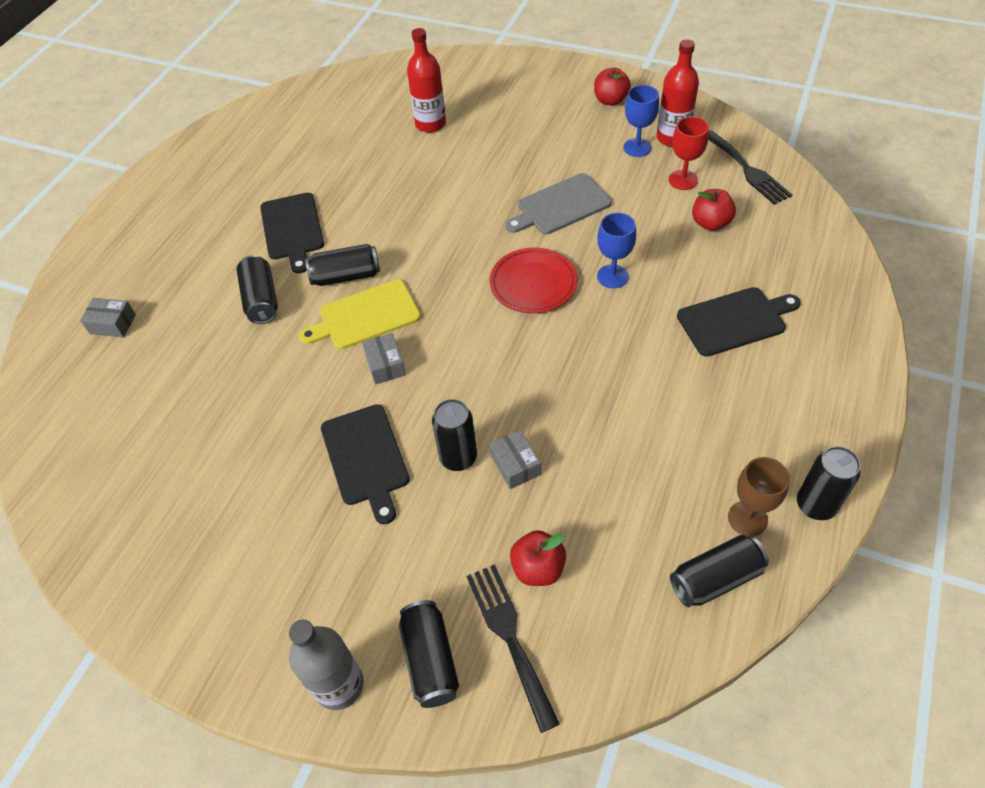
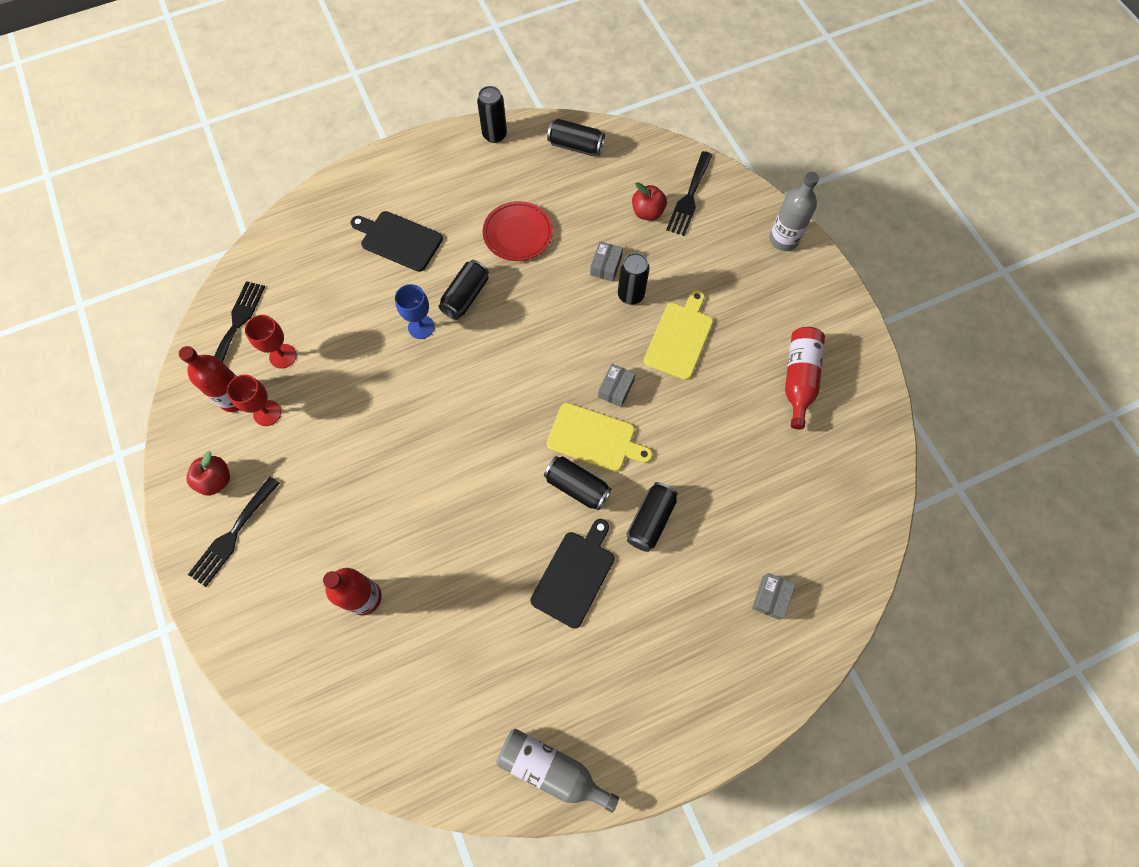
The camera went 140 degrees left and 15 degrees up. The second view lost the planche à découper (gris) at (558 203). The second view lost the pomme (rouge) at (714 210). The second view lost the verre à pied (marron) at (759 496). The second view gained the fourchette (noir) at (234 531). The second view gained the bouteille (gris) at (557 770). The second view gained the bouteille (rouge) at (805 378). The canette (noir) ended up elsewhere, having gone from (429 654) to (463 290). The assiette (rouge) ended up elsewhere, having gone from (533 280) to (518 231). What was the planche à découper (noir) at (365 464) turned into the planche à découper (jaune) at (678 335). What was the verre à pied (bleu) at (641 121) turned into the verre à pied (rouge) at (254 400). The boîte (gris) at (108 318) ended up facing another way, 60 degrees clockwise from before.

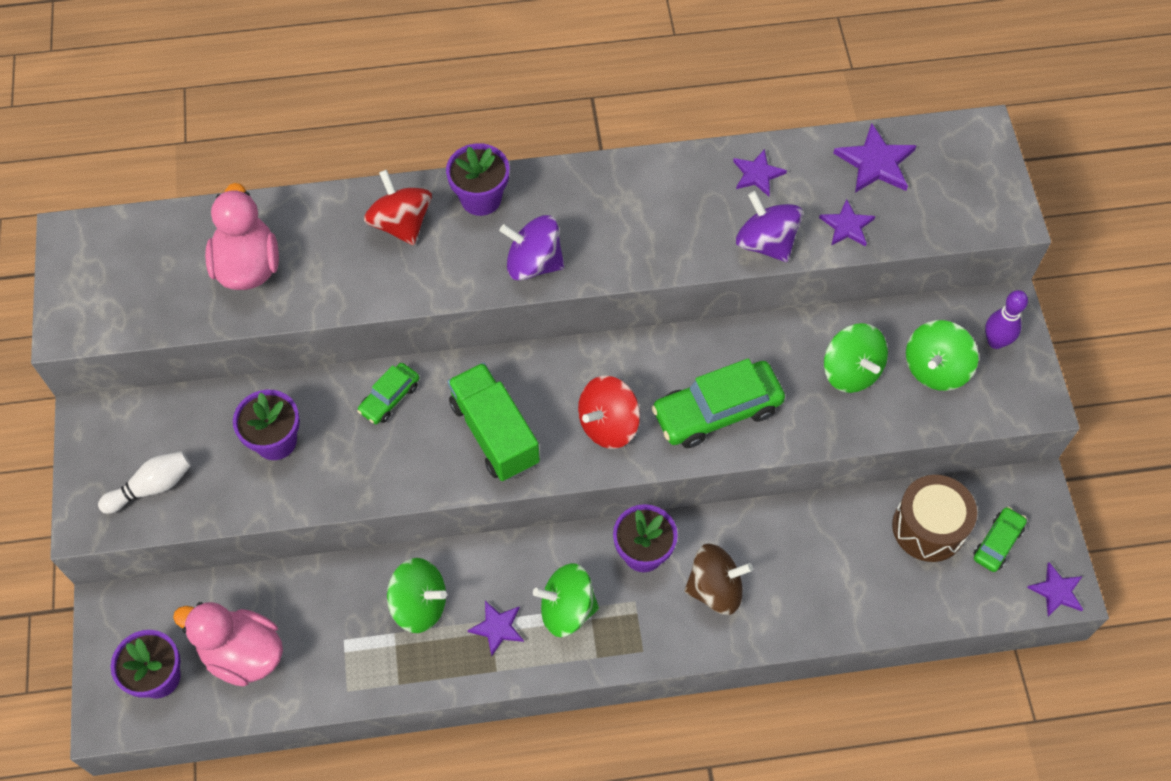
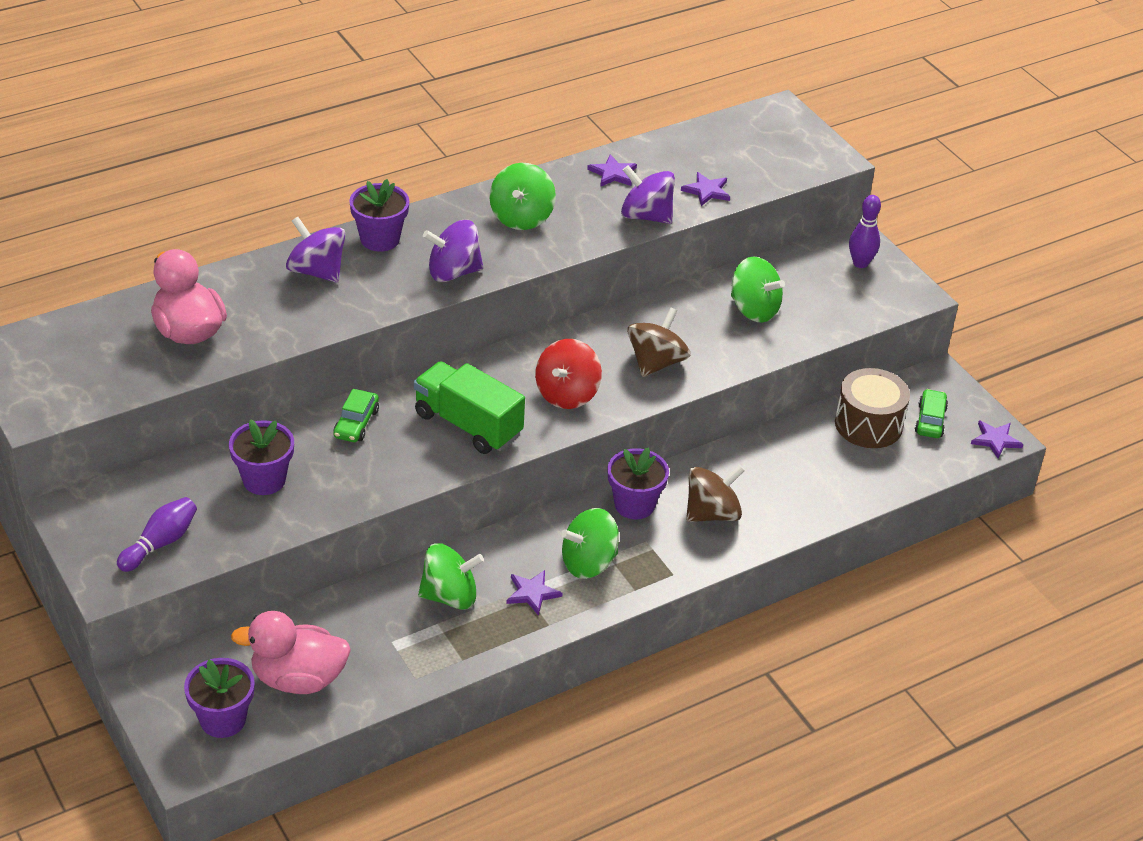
The camera went 25 degrees left and 20 degrees down. The second view lost the étoile (violet) at (875 158). The toupie (vert) ended up elsewhere, having gone from (942 355) to (522 196). Where the voiture (vert) stood at (718 403), the toupie (marron) came to stand at (658 342). What was the quille (blanc) at (144 482) turned into the quille (violet) at (157 534). What was the toupie (rouge) at (398 207) turned into the toupie (violet) at (316 250).

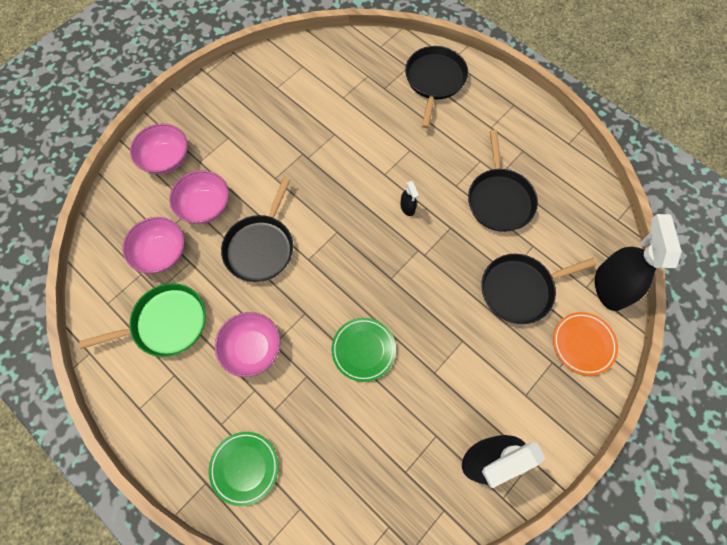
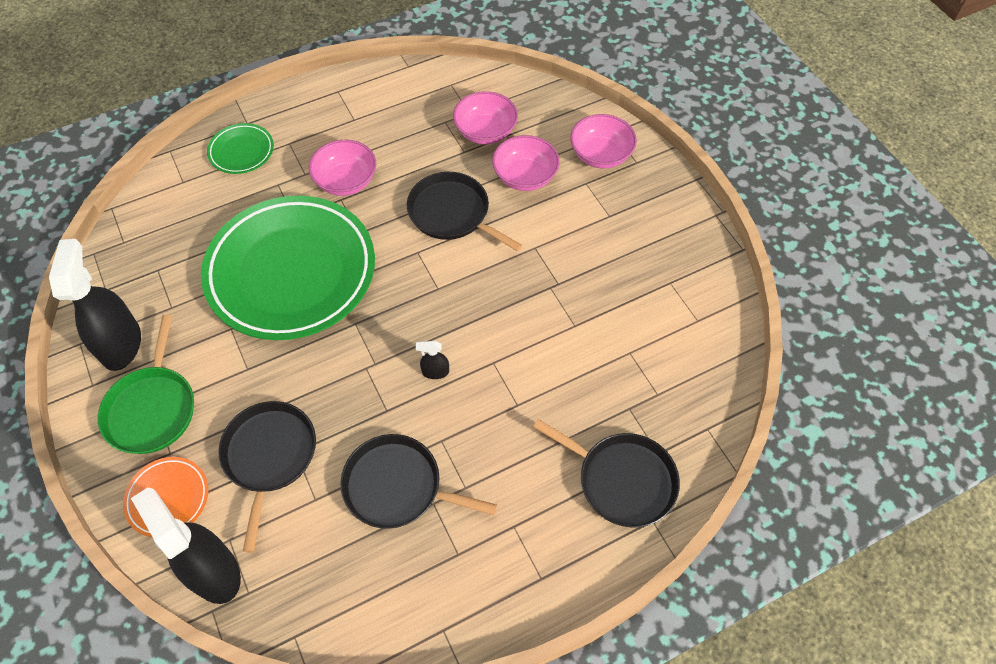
The camera went 110 degrees right and 10 degrees down. The poêle (vert) ended up elsewhere, having gone from (142 320) to (146 384). The vaporisateur (noir) at (638 262) ended up facing another way, 150 degrees counterclockwise from before. The size of the assiette (vert) at (364 350) changed by a factor of 2.37.

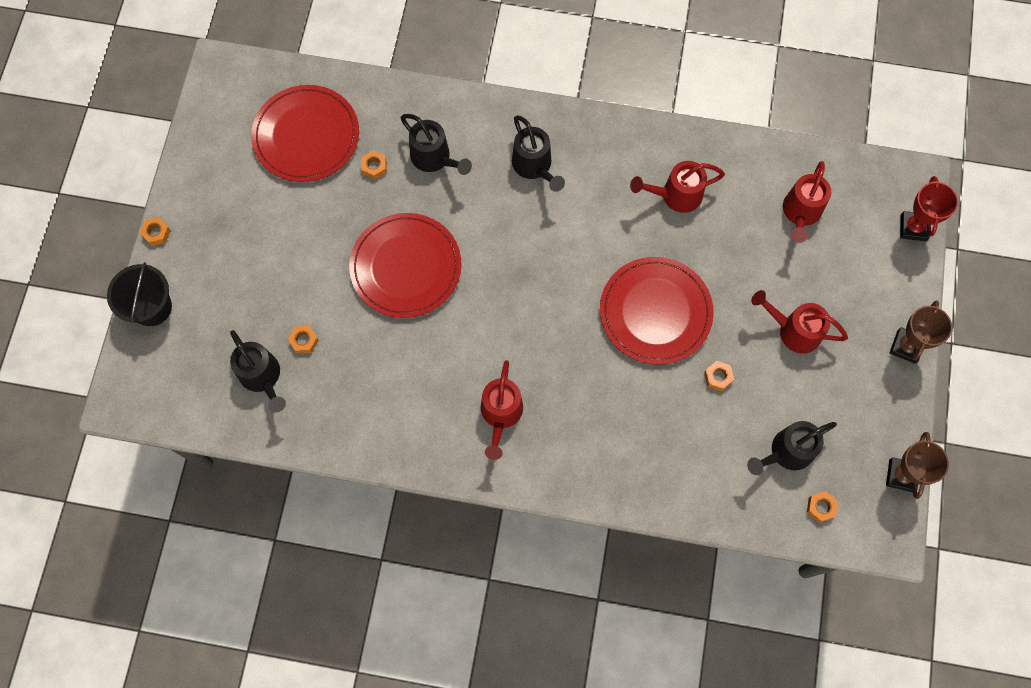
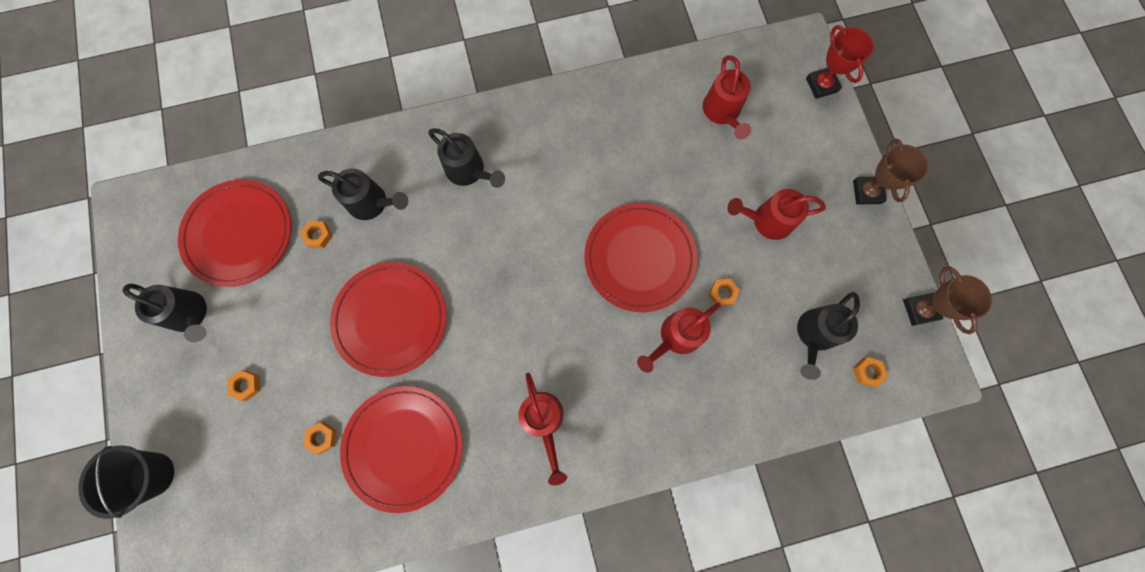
The camera went 25 degrees left and 5 degrees up. The second view gained the assiette (rouge) at (401 449). The écrou (orange) ended up elsewhere, having gone from (155 231) to (243 385). The arrosoir (noir) ended up elsewhere, having gone from (258 371) to (165 313). The arrosoir (rouge) ended up elsewhere, having gone from (677 187) to (679 337).

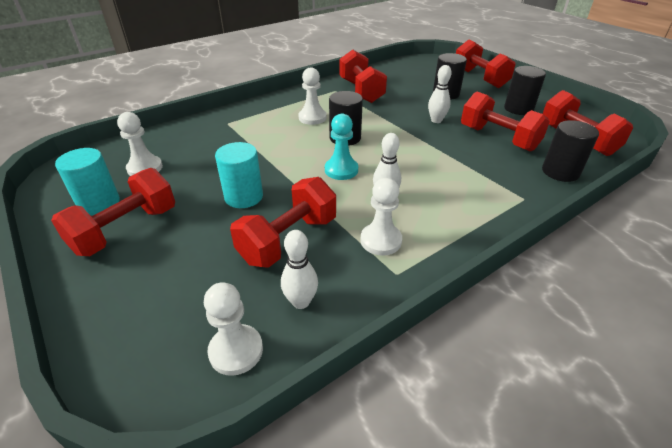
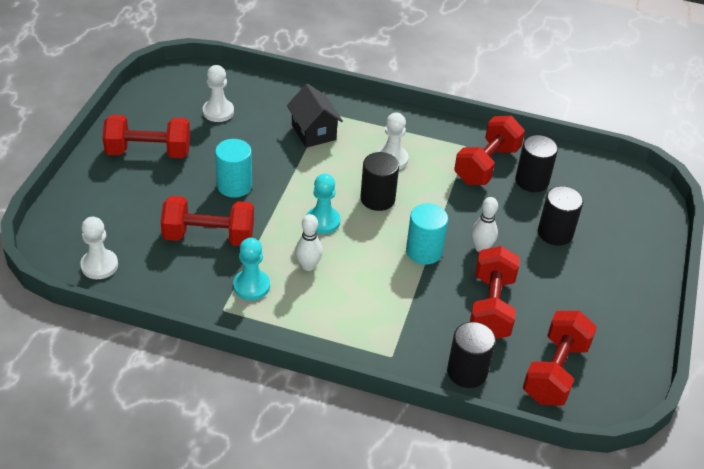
The camera went 50 degrees right and 5 degrees up. The second view lost the quille (blanc) at (299 269). The second view lost the haltère (rouge) at (485 64). The second view gained the maison (noir) at (315 116). The cylindre (turquoise) ended up elsewhere, having gone from (87 181) to (427 234). The cylindre (noir) ended up elsewhere, having gone from (525 90) to (536 163). What was the pion (blanc) at (381 217) turned into the pion (turquoise) at (251 269).

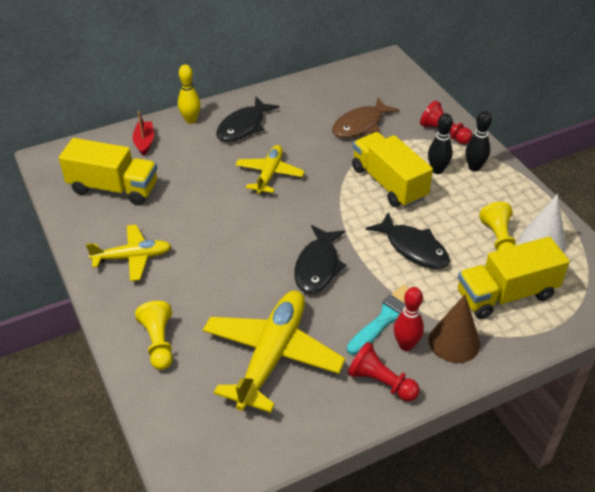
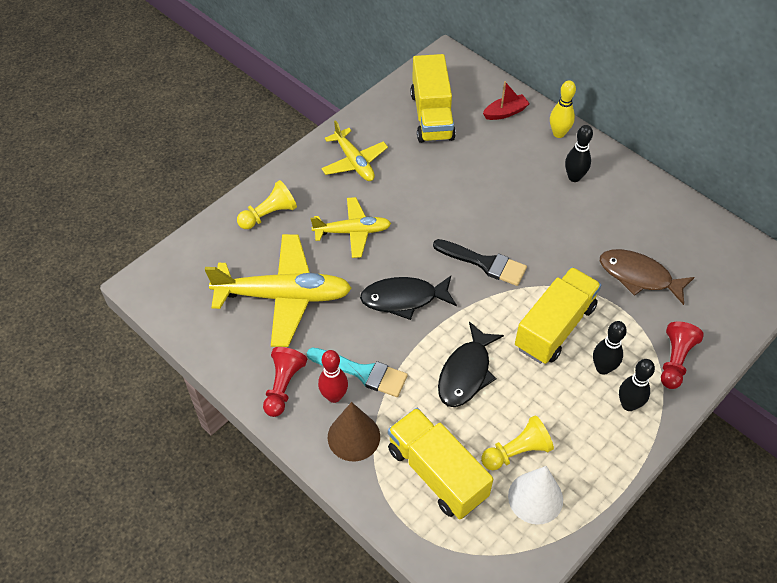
The camera went 70 degrees right and 10 degrees up. The second view gained the pinceau (noir) at (480 262). The avion (jaune) ended up elsewhere, having gone from (270 169) to (351 227). Where the poisson (noir) stood at (247 119), the quille (noir) came to stand at (579 153).

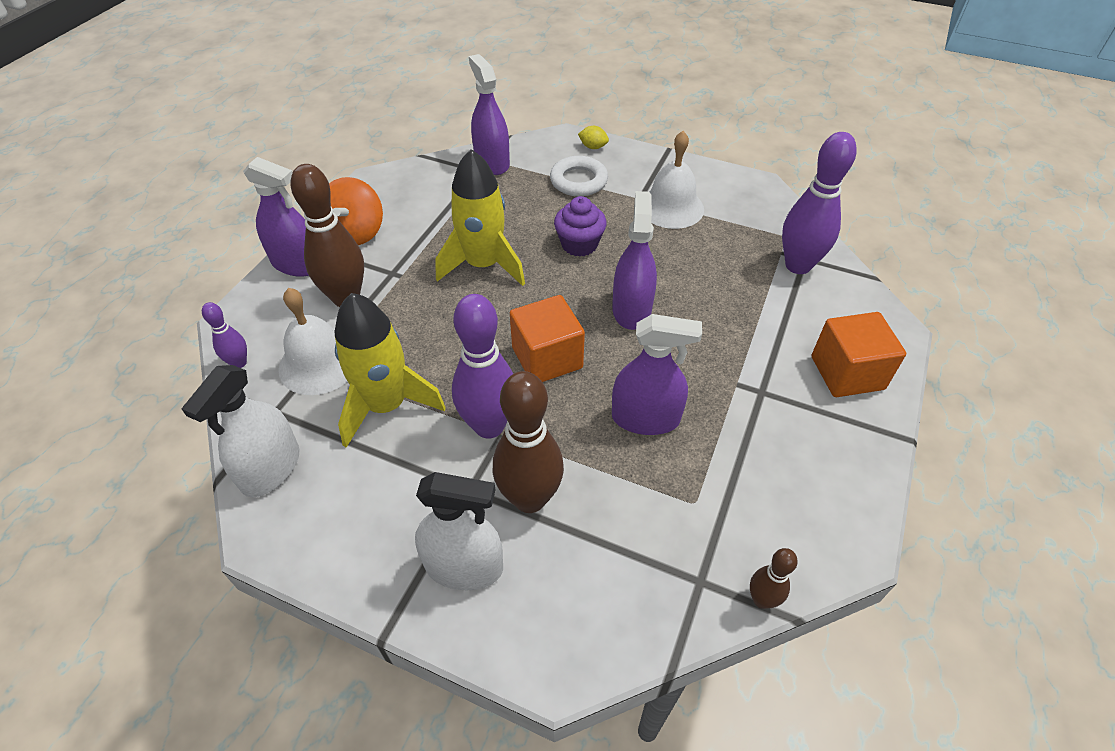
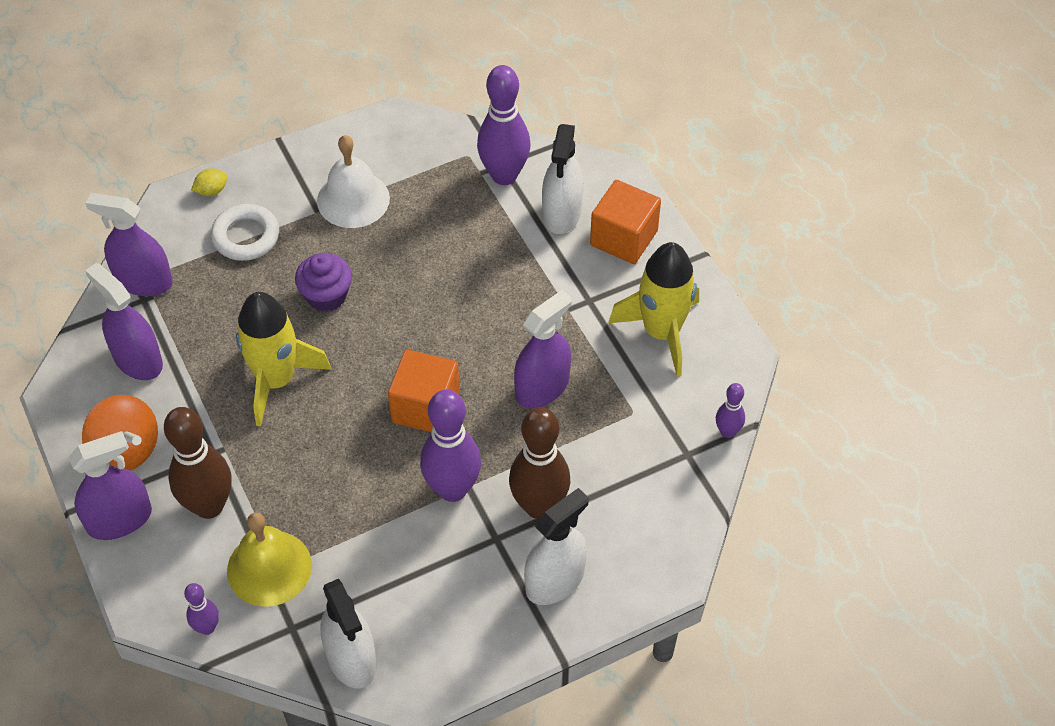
The camera went 50 degrees left and 5 degrees up. The second view gained the vaporisateur (blanc) at (563 179). The fusée (jaune) ended up elsewhere, having gone from (390 370) to (654 309). The vaporisateur (violet) ended up elsewhere, having gone from (634 260) to (124 321). What was the cloche (blanc) at (313 341) turned into the cloche (jaune) at (269 559). What was the quille (marron) at (774 578) turned into the quille (violet) at (730 410).

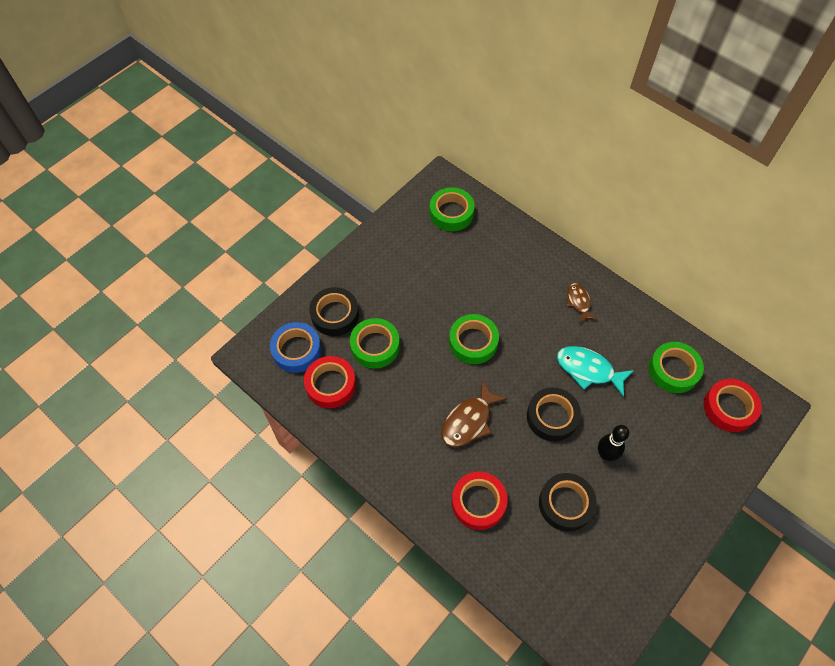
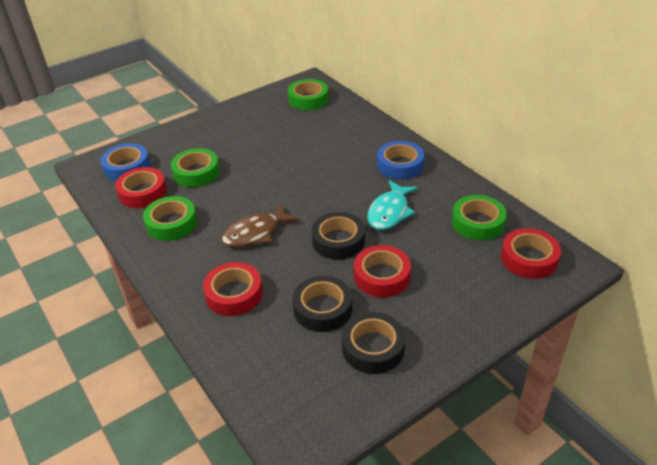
The camera went 15 degrees right and 20 degrees down. The ruban adhésif (noir) ended up elsewhere, having gone from (334 311) to (373 343). The ruban adhésif (vert) ended up elsewhere, having gone from (474 339) to (170 218). Where the poisson (marron) stood at (581 303), the ruban adhésif (bleu) came to stand at (400 160). Where the quille (noir) stood at (613 443), the ruban adhésif (rouge) came to stand at (382 271). The poisson (turquoise) at (595 371) ended up facing another way, 105 degrees counterclockwise from before.

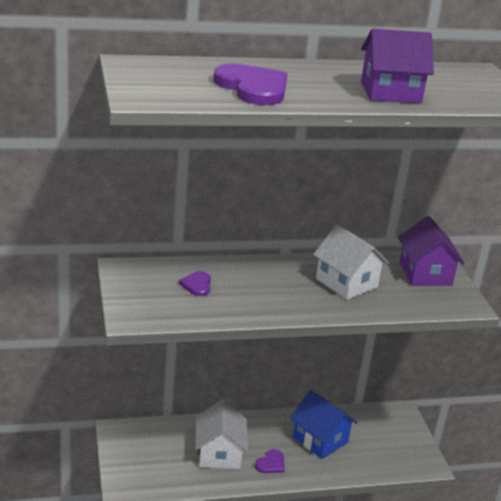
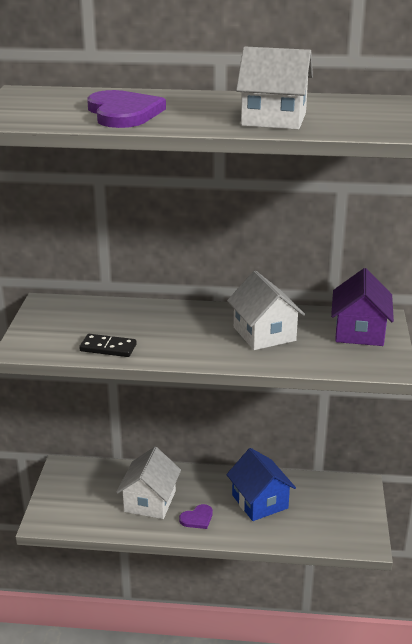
The camera went 20 degrees right and 0 degrees up. The second view lost the cœur (violet) at (195 283). The second view gained the domino (noir) at (108 345). What was the maison (violet) at (397 66) turned into the maison (blanc) at (274 88).

